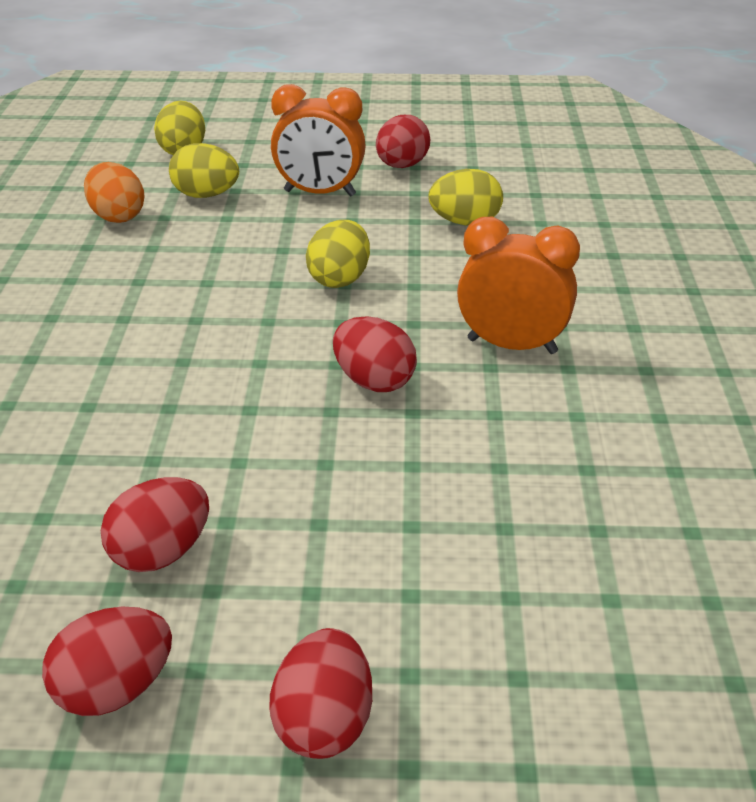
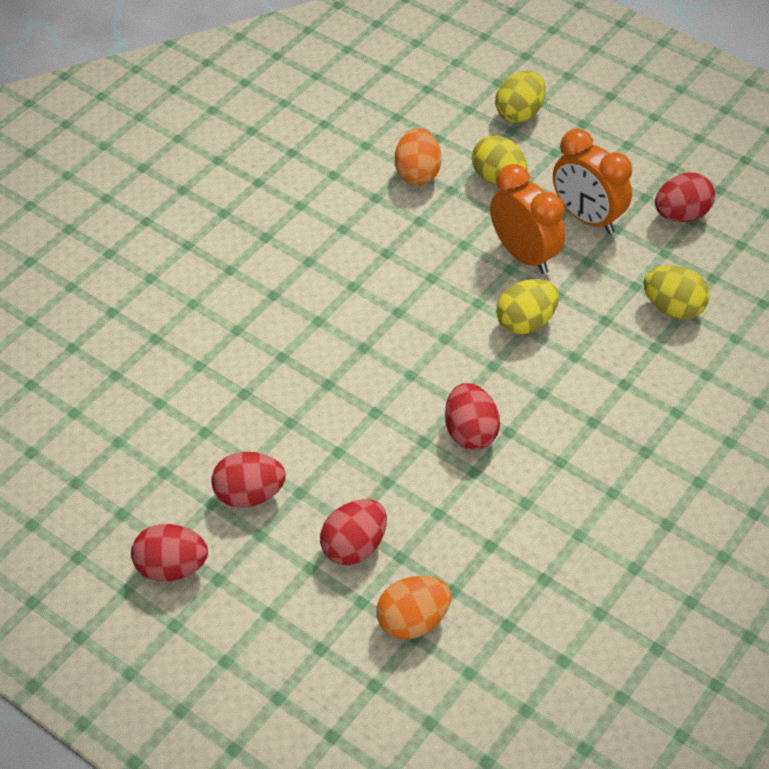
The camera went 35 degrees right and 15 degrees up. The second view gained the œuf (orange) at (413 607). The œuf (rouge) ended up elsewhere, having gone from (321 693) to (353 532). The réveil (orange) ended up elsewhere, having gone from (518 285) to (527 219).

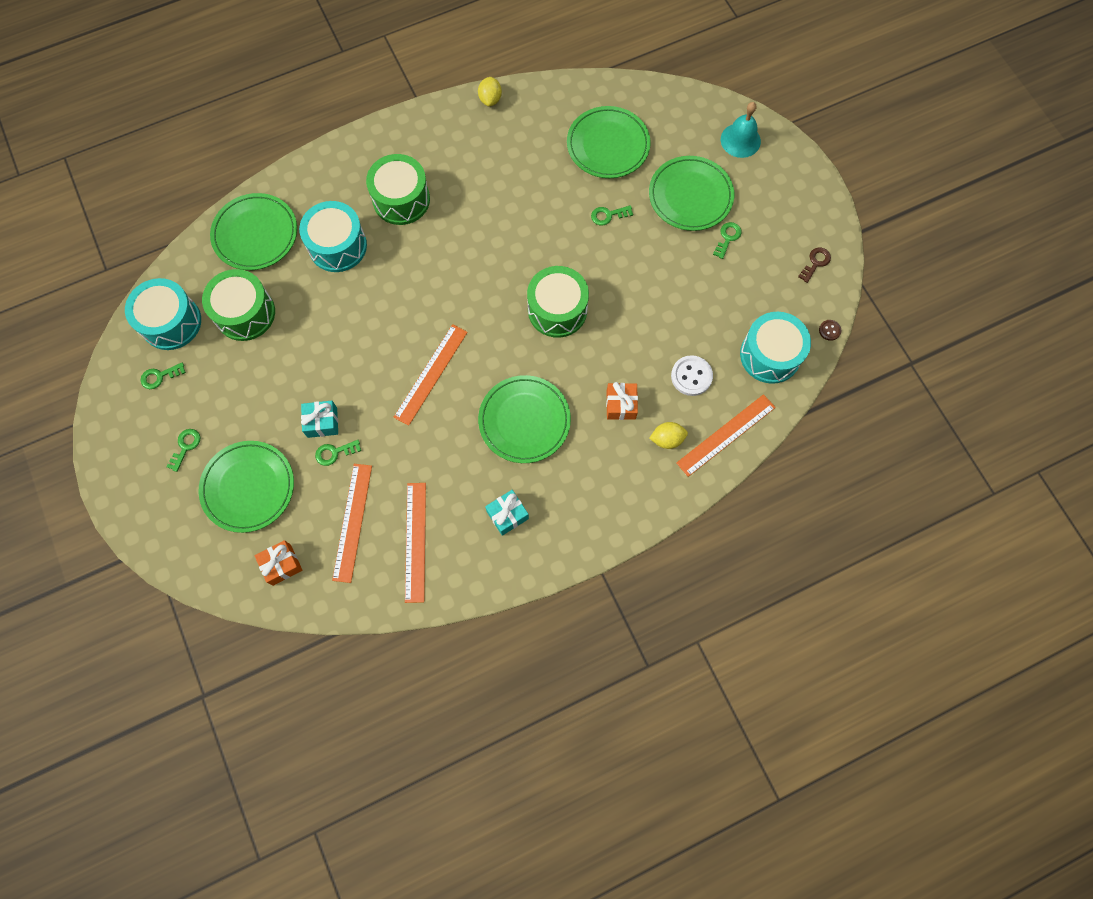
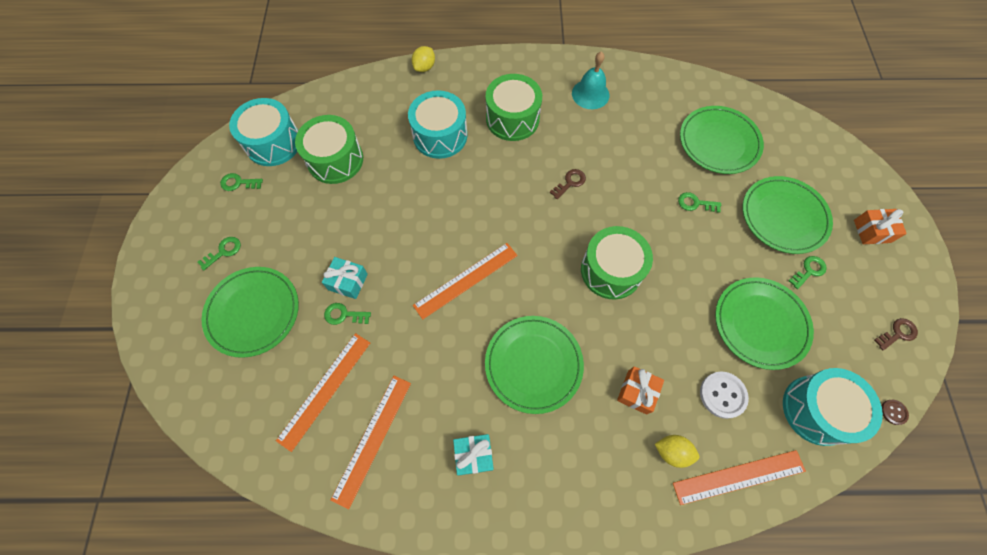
The camera went 25 degrees right and 5 degrees down. The second view gained the clé (marron) at (568 184). The assiette (vert) ended up elsewhere, having gone from (253 231) to (764 323). The cadeau (orange) ended up elsewhere, having gone from (278 563) to (880 226). The citron (jaune) ended up elsewhere, having gone from (490 91) to (423 59). The cloche (turquoise) ended up elsewhere, having gone from (741 130) to (590 80).

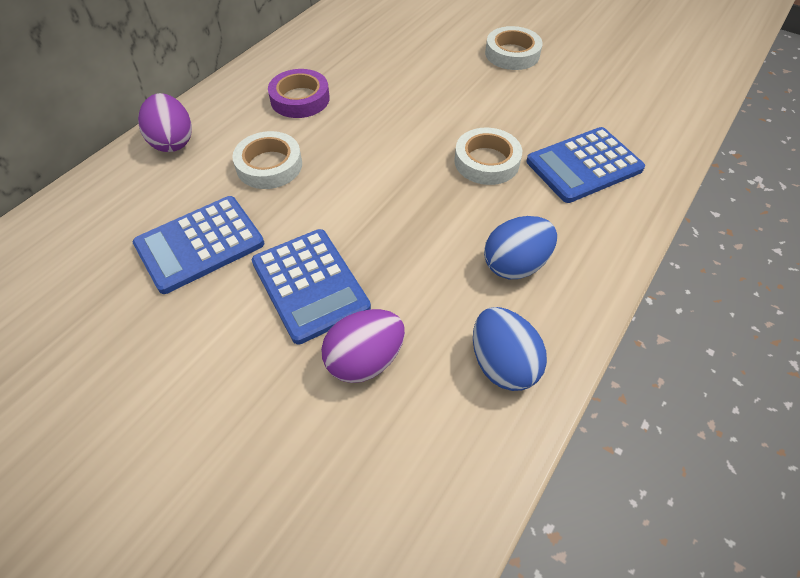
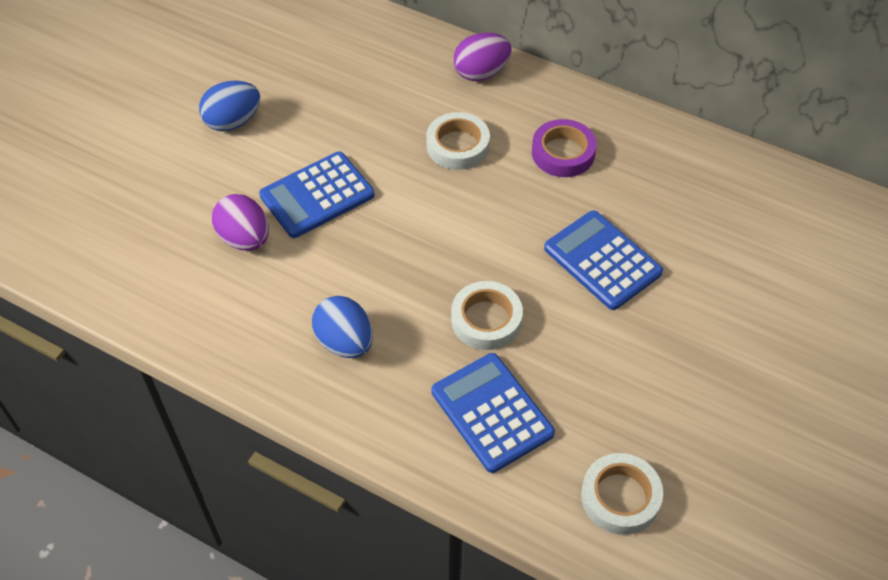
The camera went 85 degrees right and 0 degrees up. The calculatrice (bleu) ended up elsewhere, having gone from (198 245) to (603 260). The œuf (bleu) ended up elsewhere, having gone from (510 349) to (229 106). The ruban adhésif (blanc) ended up elsewhere, having gone from (514 48) to (622 494).

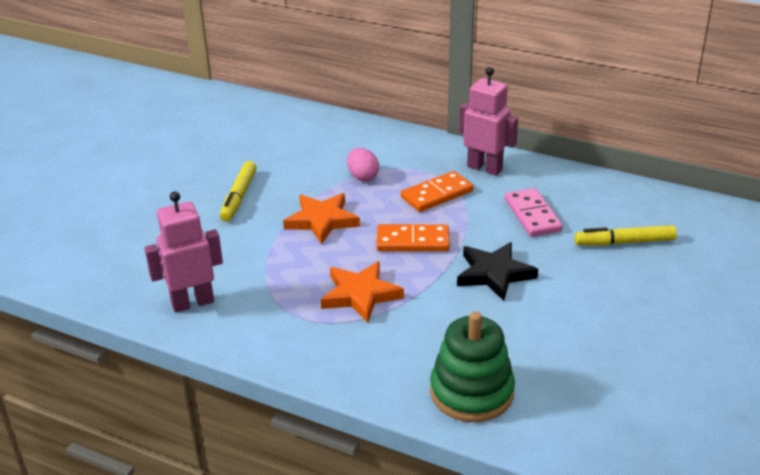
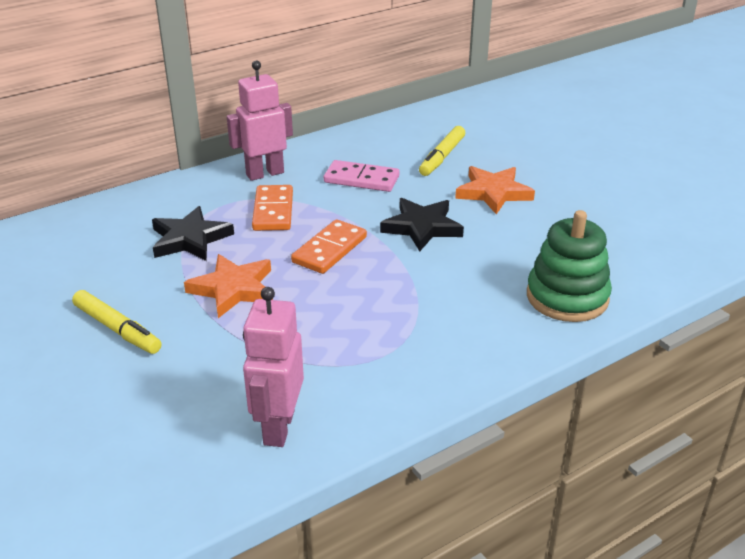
The camera went 60 degrees left and 0 degrees up. The étoile (orange) ended up elsewhere, having gone from (362 292) to (495 190). Where the œuf (rose) stood at (363 164), the étoile (noir) came to stand at (193 233).

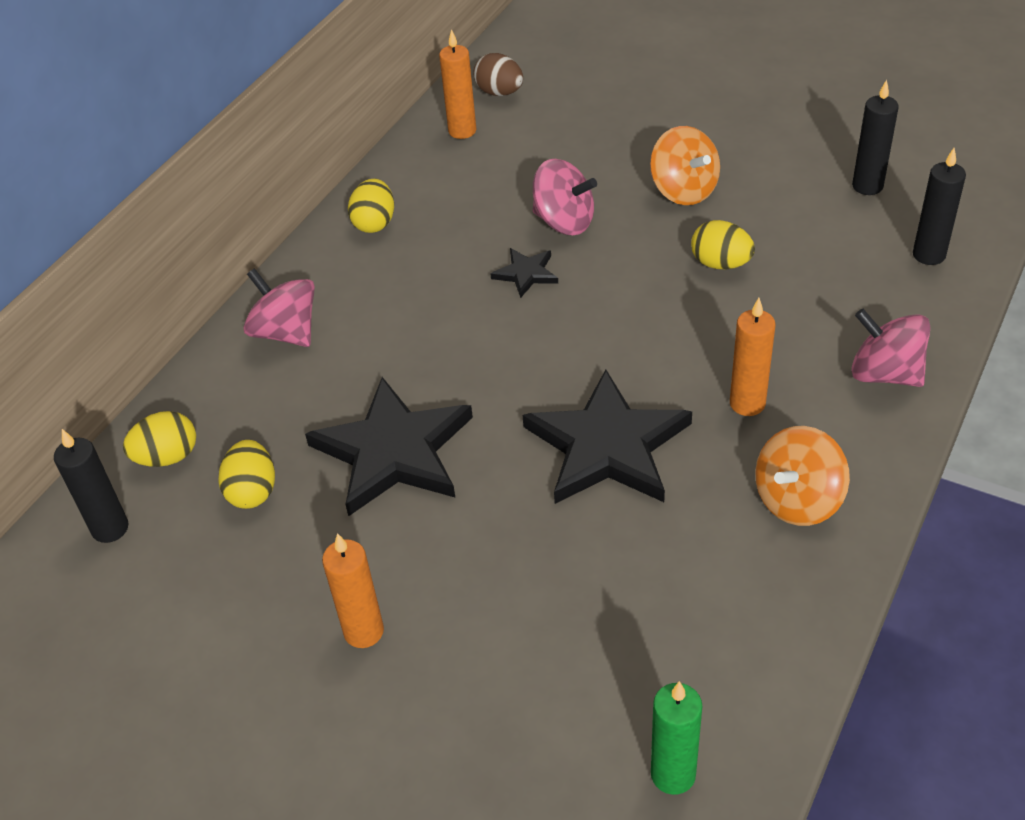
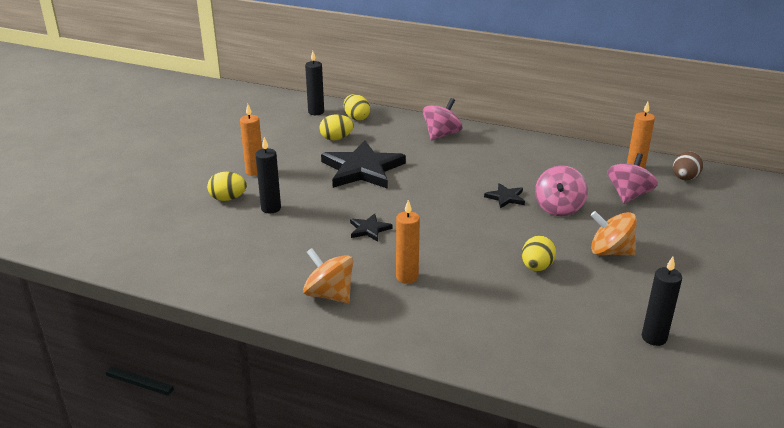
The camera went 80 degrees right and 15 degrees down. The second view lost the bougie (vert) at (676 738). The œuf (jaune) ended up elsewhere, having gone from (371 206) to (227 186). The toupie (rose) ended up elsewhere, having gone from (891 348) to (633 178). The bougie (noir) ended up elsewhere, having gone from (939 206) to (268 175). The toupie (orange) at (685 165) ended up facing another way, 60 degrees clockwise from before. The size of the étoile (noir) at (607 437) changed by a factor of 0.46.

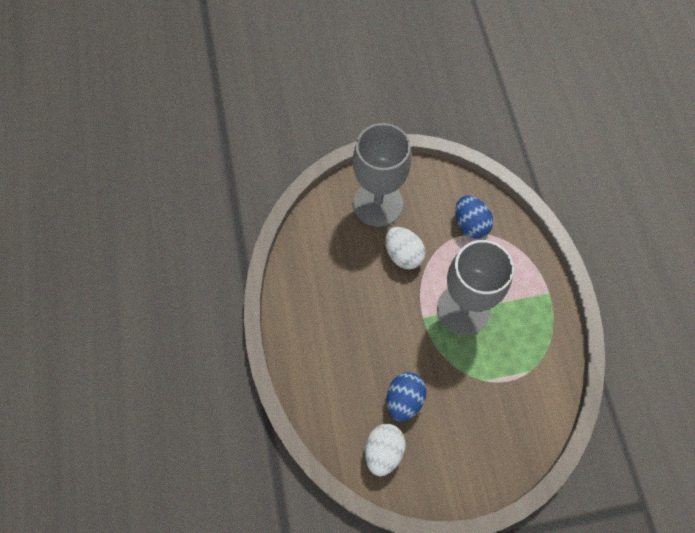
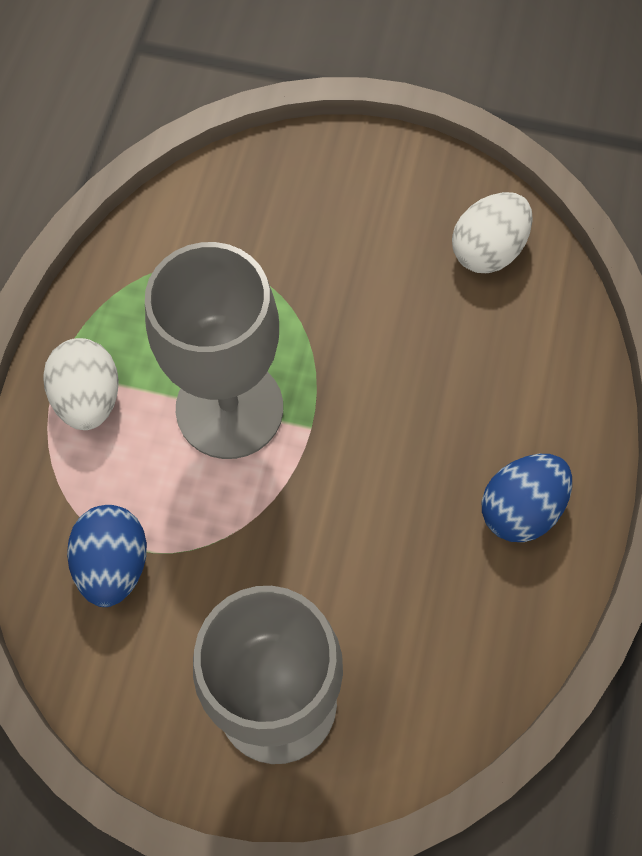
The camera went 155 degrees left and 0 degrees up. The œuf (blanc) ended up elsewhere, having gone from (405 248) to (81 384). The œuf (bleu) ended up elsewhere, having gone from (407 397) to (527 498).

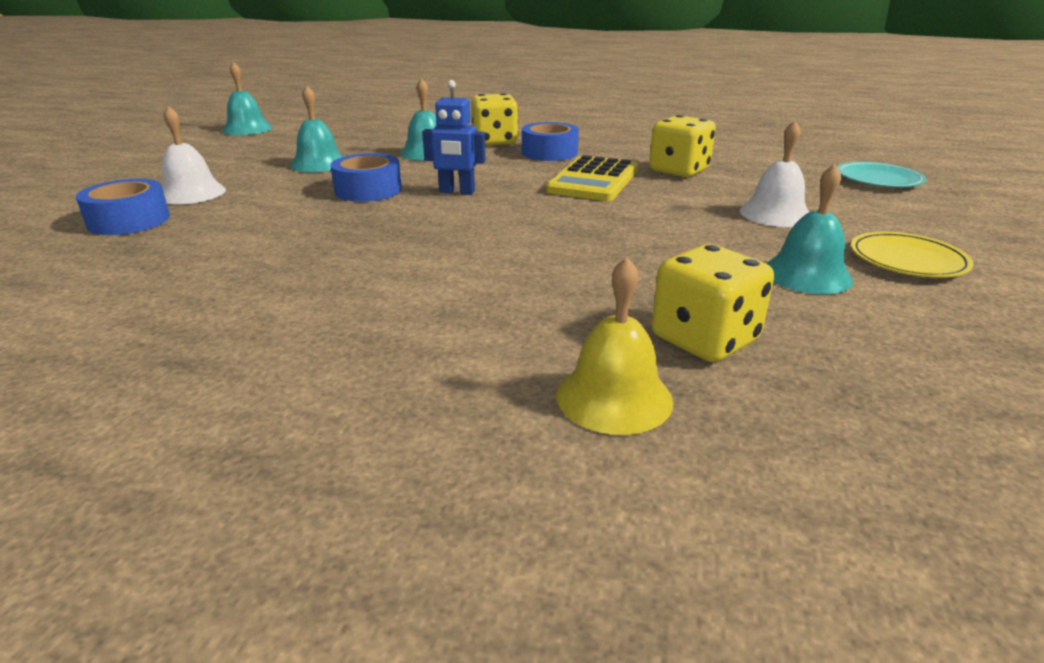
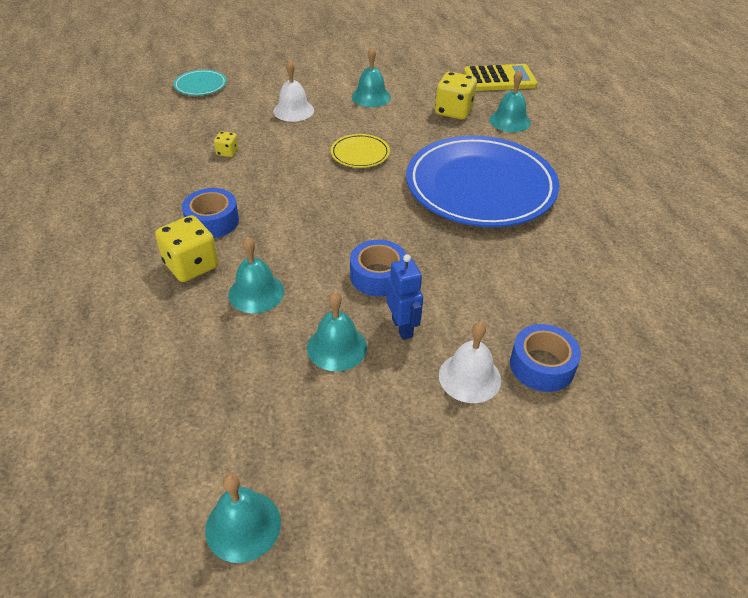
The camera went 120 degrees left and 15 degrees up. The second view gained the assiette (bleu) at (482 181). The robot (bleu) ended up elsewhere, having gone from (453 137) to (404 297). The calculatrice (jaune) ended up elsewhere, having gone from (592 178) to (500 77). The assiette (jaune) ended up elsewhere, having gone from (912 255) to (360 151). What was the cloche (jaune) at (615 346) turned into the cloche (turquoise) at (510 101). The size of the dé (jaune) at (682 146) changed by a factor of 0.51.

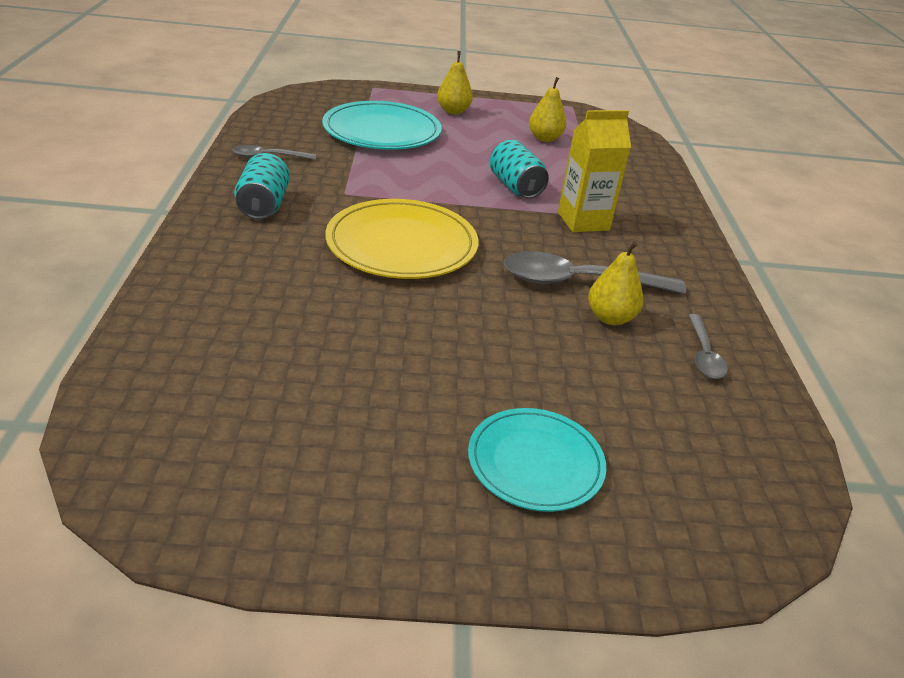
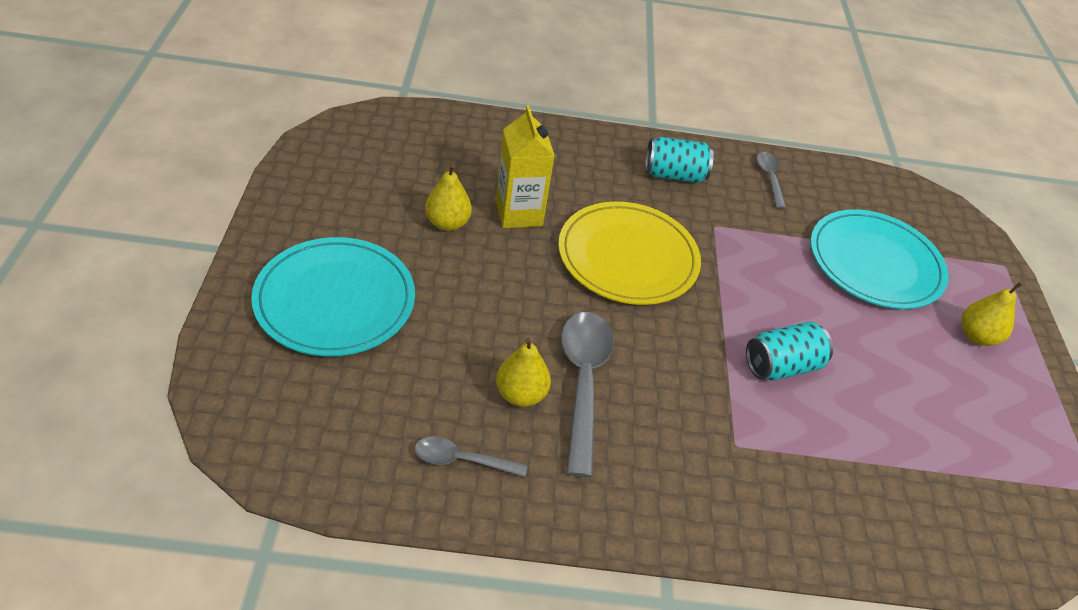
The camera went 90 degrees right and 10 degrees up. The poire (jaune) ended up elsewhere, having gone from (547 109) to (448 197). The brique de lait (jaune) ended up elsewhere, having gone from (594 171) to (525 166). The size of the assiette (turquoise) at (537 460) changed by a factor of 1.54.

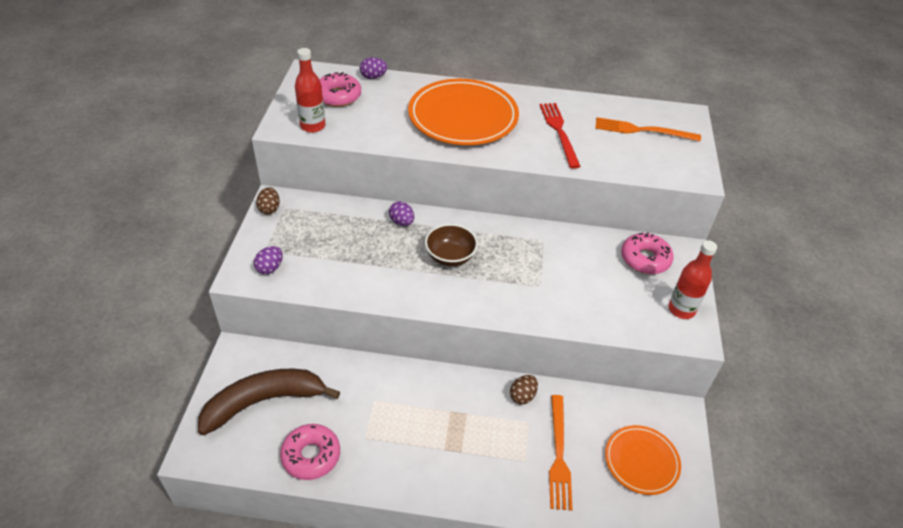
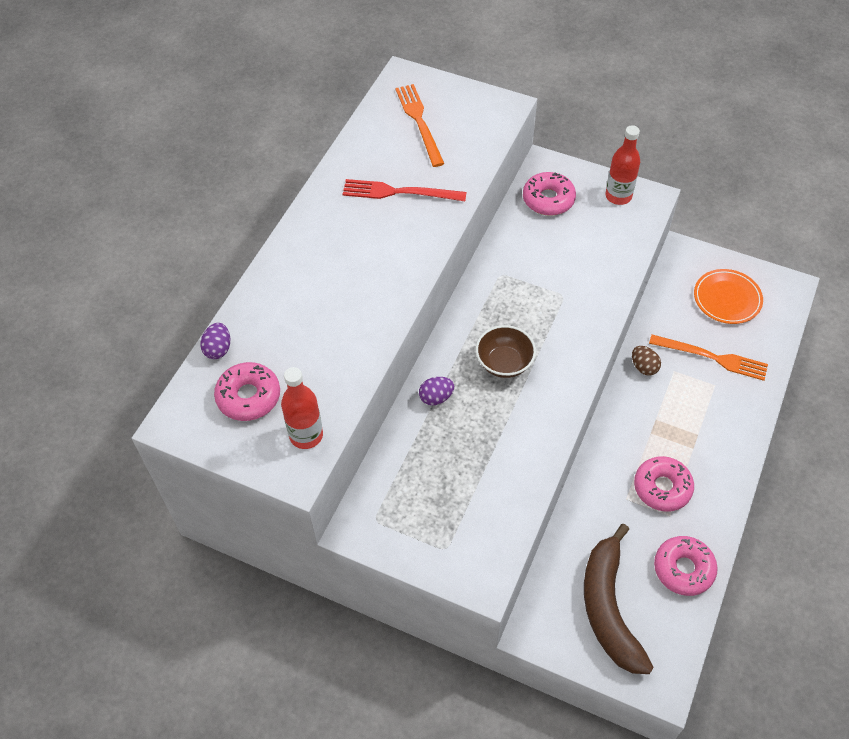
The camera went 70 degrees left and 10 degrees up. The second view lost the œuf (violet) at (268 260). The second view lost the œuf (marron) at (268 200). The second view lost the assiette (orange) at (463 112). The second view gained the beignet (rose) at (664 484). The fourchette (orange) at (648 129) ended up facing another way, 135 degrees clockwise from before.

